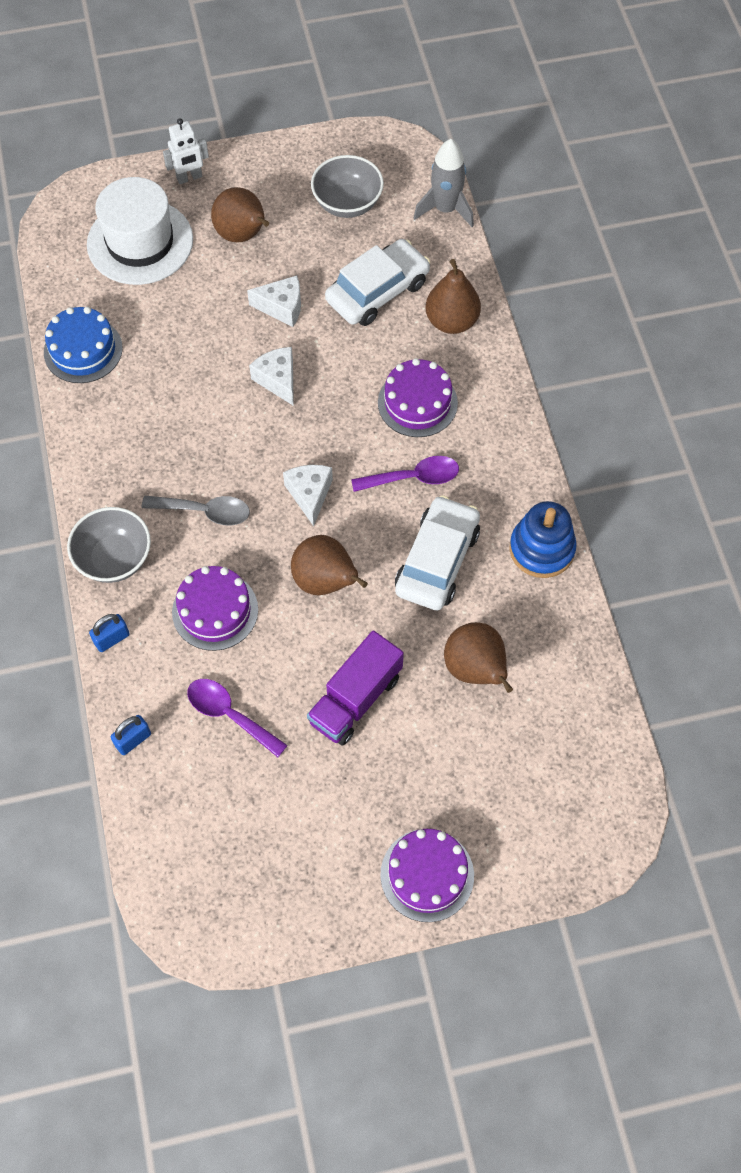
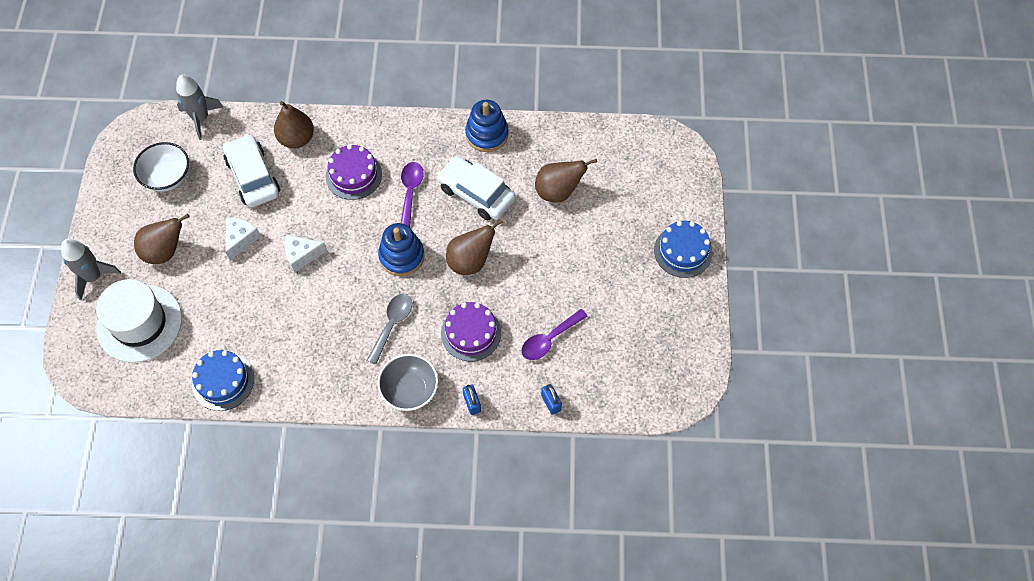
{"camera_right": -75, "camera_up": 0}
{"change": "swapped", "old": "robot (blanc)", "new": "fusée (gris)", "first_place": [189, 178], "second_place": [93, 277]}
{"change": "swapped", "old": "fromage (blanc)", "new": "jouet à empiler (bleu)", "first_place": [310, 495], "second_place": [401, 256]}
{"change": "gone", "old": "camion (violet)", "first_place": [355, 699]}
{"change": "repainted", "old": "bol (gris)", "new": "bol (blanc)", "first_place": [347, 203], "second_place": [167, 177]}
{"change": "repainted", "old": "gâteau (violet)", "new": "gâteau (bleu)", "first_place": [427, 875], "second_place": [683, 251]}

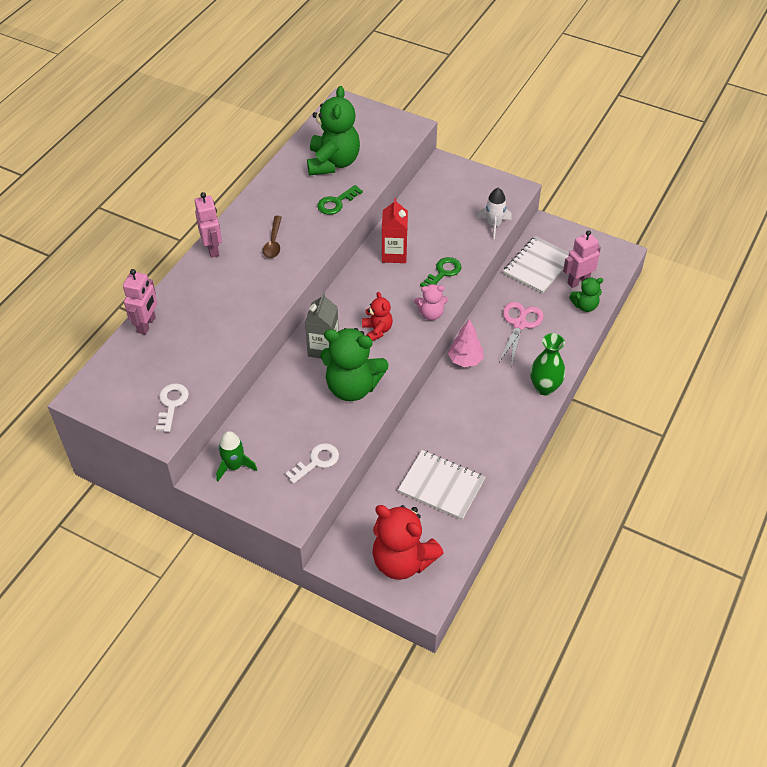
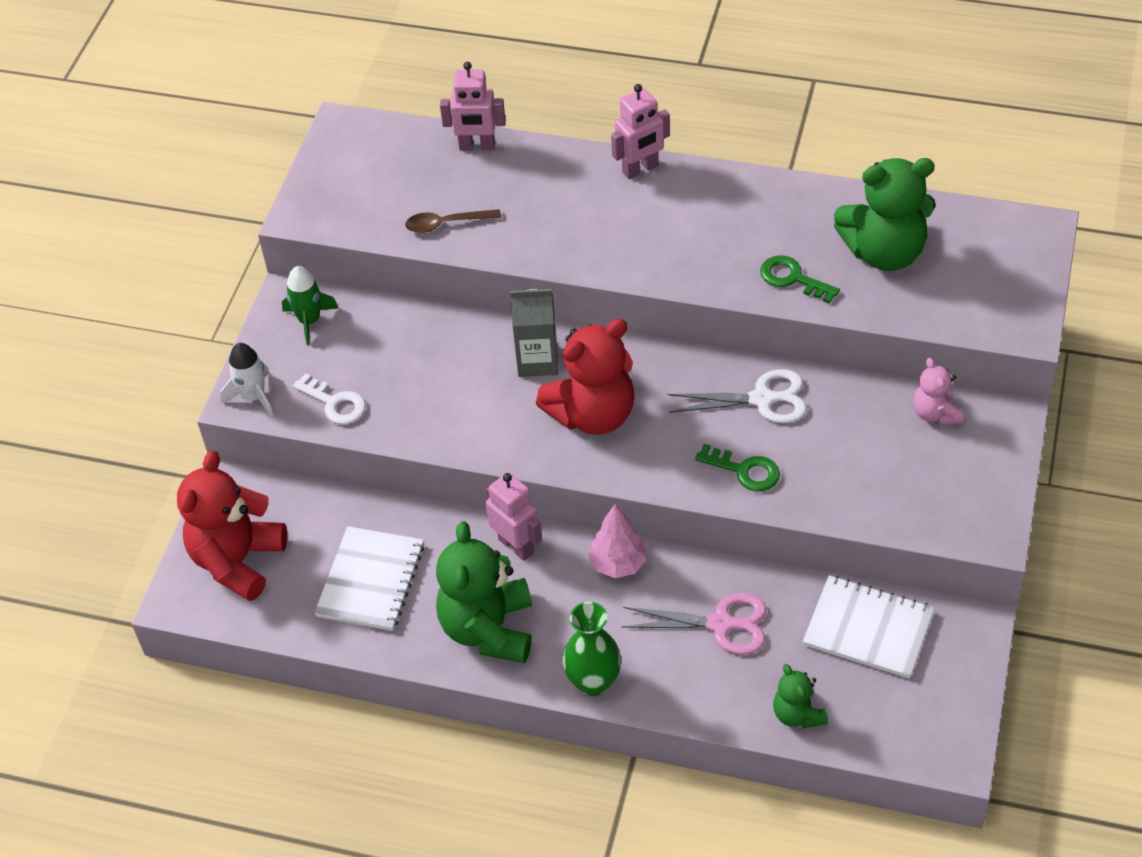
{"camera_right": 80, "camera_up": 0}
{"change": "gone", "old": "clé (blanc)", "first_place": [171, 404]}
{"change": "shifted", "old": "cuillère (marron)", "first_place": [273, 242], "second_place": [446, 224]}
{"change": "shifted", "old": "ours en peluche (vert)", "first_place": [352, 387], "second_place": [488, 629]}
{"change": "scaled", "old": "ours en peluche (rouge)", "first_place": [377, 330], "second_place": [593, 414], "factor": 1.93}
{"change": "swapped", "old": "brique de lait (rouge)", "new": "ciseaux (blanc)", "first_place": [394, 254], "second_place": [762, 399]}
{"change": "shifted", "old": "ours en peluche (rose)", "first_place": [431, 314], "second_place": [935, 413]}
{"change": "shifted", "old": "fusée (blanc)", "first_place": [494, 225], "second_place": [254, 397]}
{"change": "shifted", "old": "robot (rose)", "first_place": [578, 281], "second_place": [516, 546]}

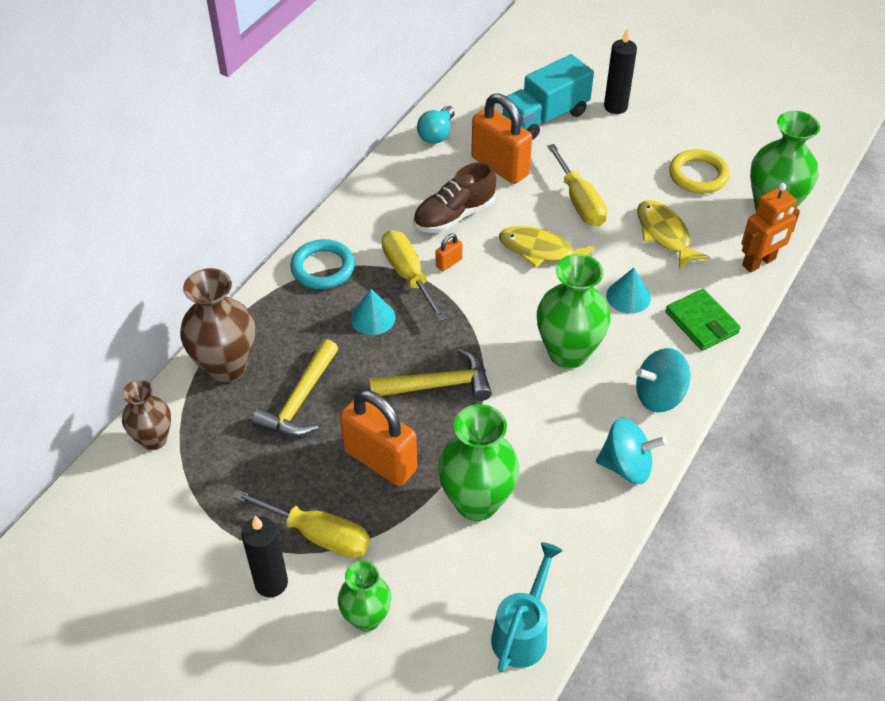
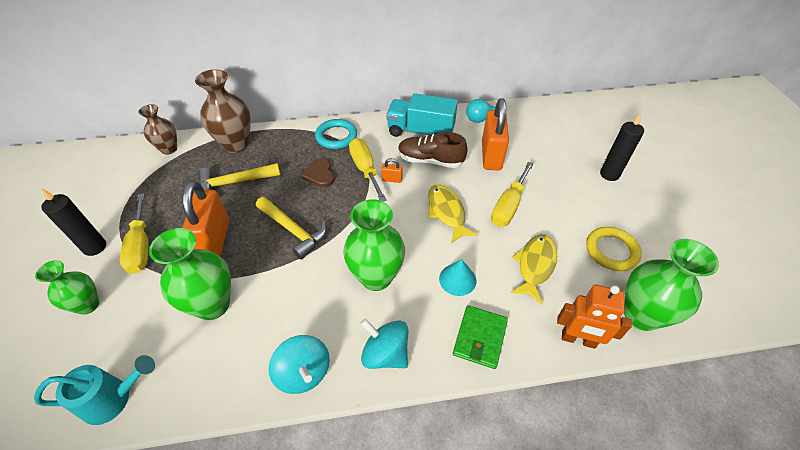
{"camera_right": 50, "camera_up": 0}
{"change": "swapped", "old": "cône (turquoise)", "new": "cœur (marron)", "first_place": [373, 317], "second_place": [319, 174]}
{"change": "rotated", "old": "tournevis (jaune)", "first_place": [408, 275], "second_place": [365, 169], "degrees": -45}
{"change": "shifted", "old": "camion (turquoise)", "first_place": [545, 117], "second_place": [420, 131]}

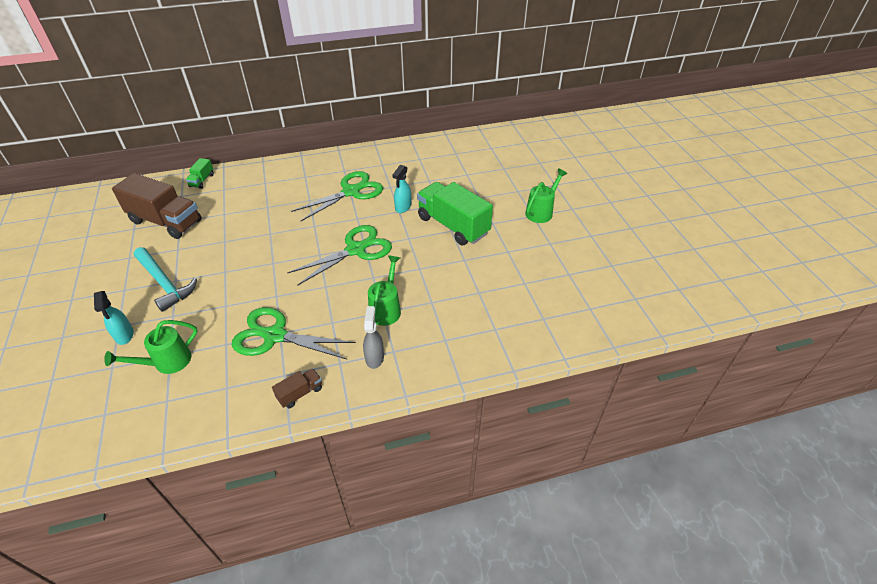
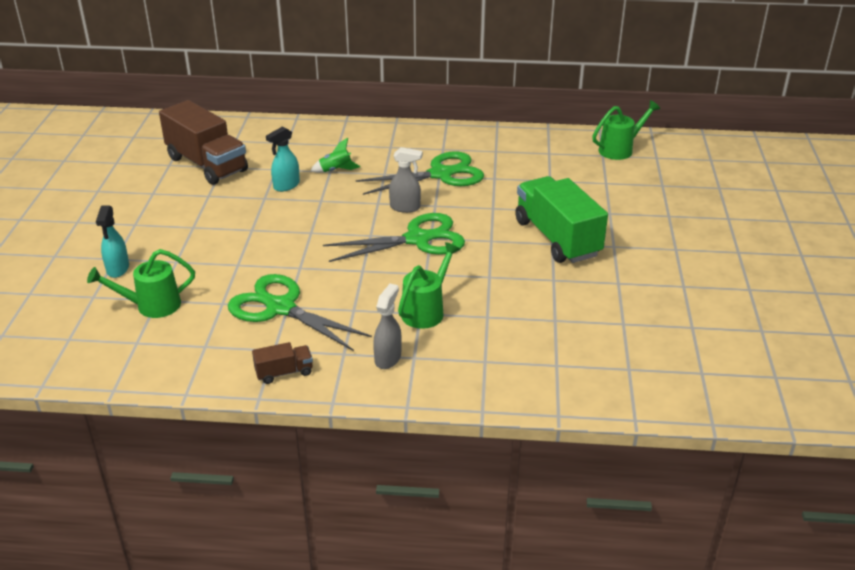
{"camera_right": 20, "camera_up": -10}
{"change": "gone", "old": "marteau (turquoise)", "first_place": [165, 283]}
{"change": "gone", "old": "camion (vert)", "first_place": [202, 180]}
{"change": "shifted", "old": "vaporisateur (turquoise)", "first_place": [403, 207], "second_place": [286, 186]}
{"change": "shifted", "old": "arrosoir (vert)", "first_place": [541, 212], "second_place": [620, 149]}
{"change": "new", "new": "fusée (vert)", "second_place": [336, 170]}
{"change": "new", "new": "vaporisateur (gris)", "second_place": [405, 207]}

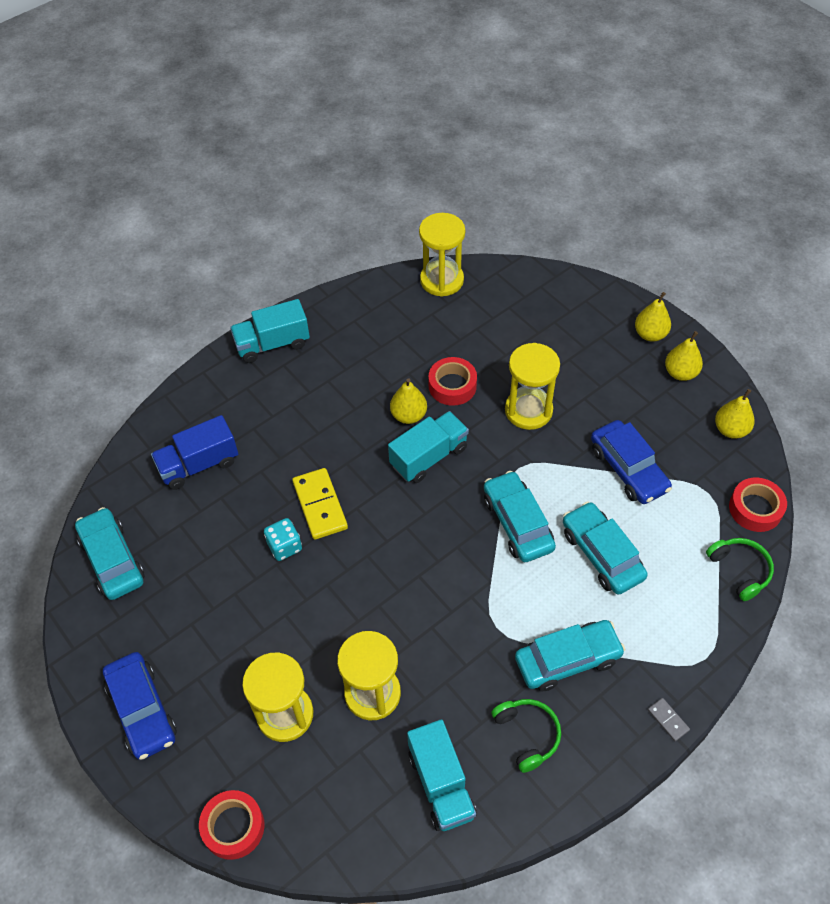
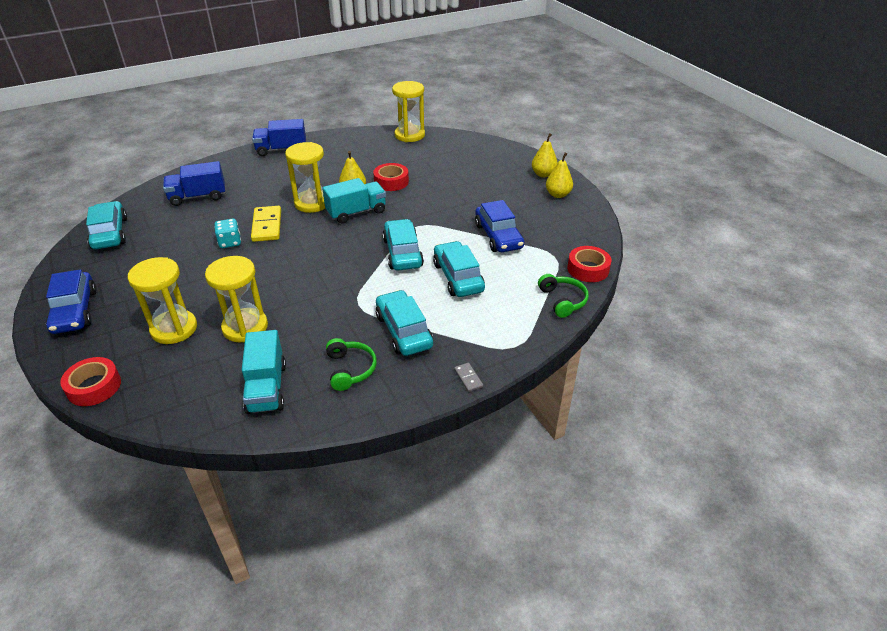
{"camera_right": 10, "camera_up": -15}
{"change": "repainted", "old": "camion (turquoise)", "new": "camion (bleu)", "first_place": [272, 344], "second_place": [281, 150]}
{"change": "shifted", "old": "sablier (jaune)", "first_place": [528, 410], "second_place": [312, 203]}
{"change": "rotated", "old": "voiture (turquoise)", "first_place": [567, 660], "second_place": [404, 331], "degrees": -105}
{"change": "gone", "old": "poire (jaune)", "first_place": [730, 430]}

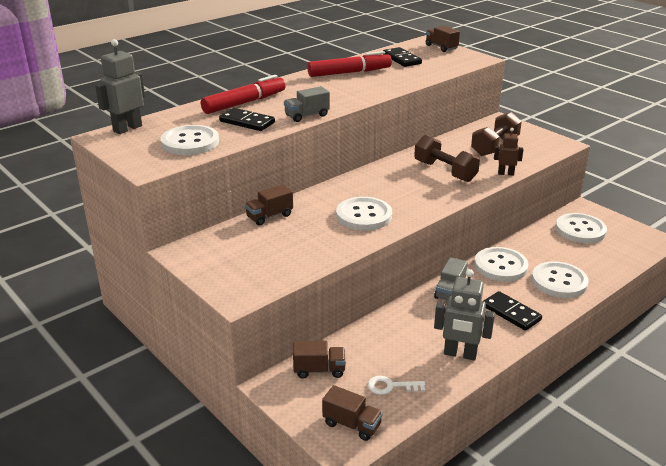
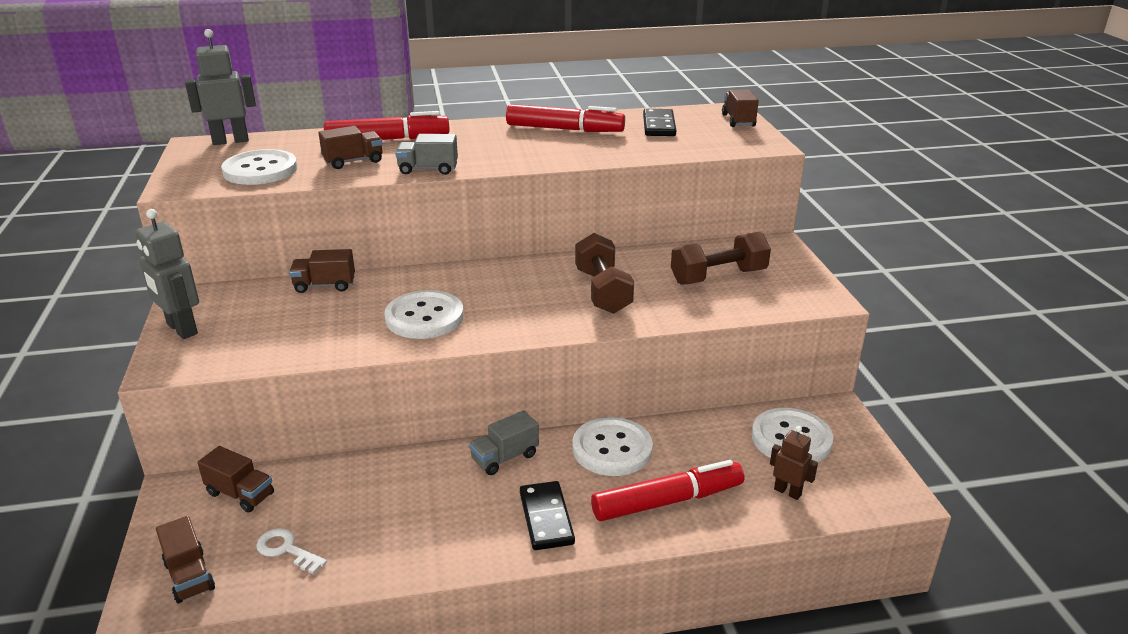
{"camera_right": 30, "camera_up": 0}
{"change": "swapped", "old": "domino (noir)", "new": "camion (marron)", "first_place": [247, 122], "second_place": [353, 161]}
{"change": "shifted", "old": "robot (gris)", "first_place": [460, 354], "second_place": [181, 329]}
{"change": "shifted", "old": "robot (marron)", "first_place": [505, 173], "second_place": [787, 492]}
{"change": "swapped", "old": "bouton (blanc)", "new": "feutre (rouge)", "first_place": [559, 281], "second_place": [667, 501]}

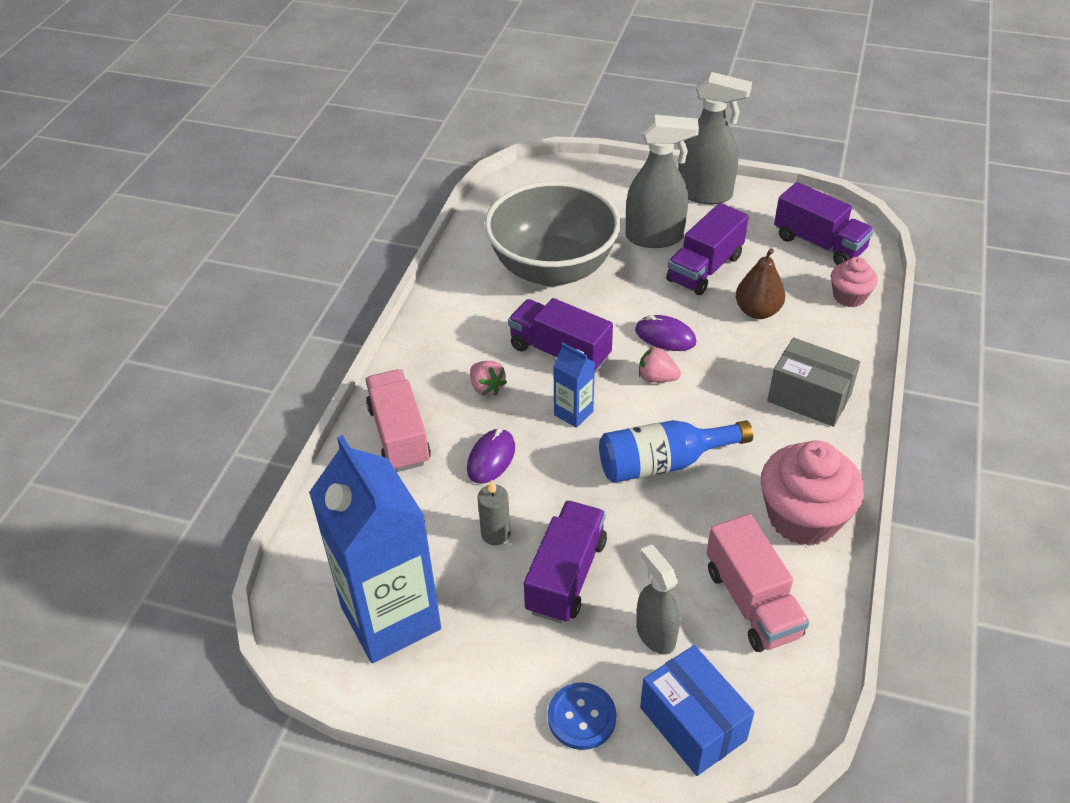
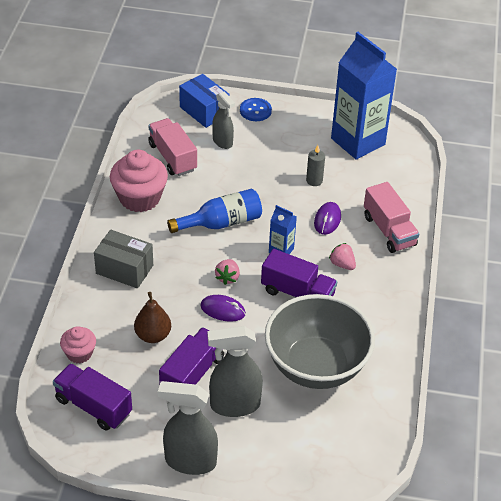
{"camera_right": 170, "camera_up": 0}
{"change": "gone", "old": "camion (violet)", "first_place": [566, 575]}
{"change": "rotated", "old": "fraise (rose)", "first_place": [657, 378], "second_place": [227, 277], "degrees": 90}

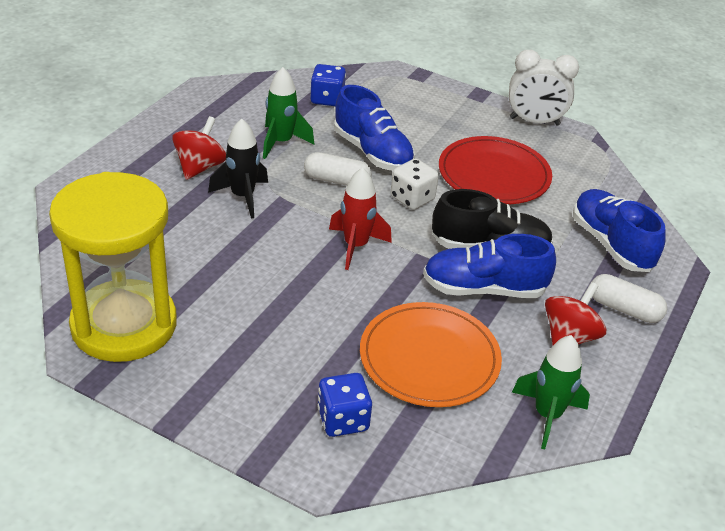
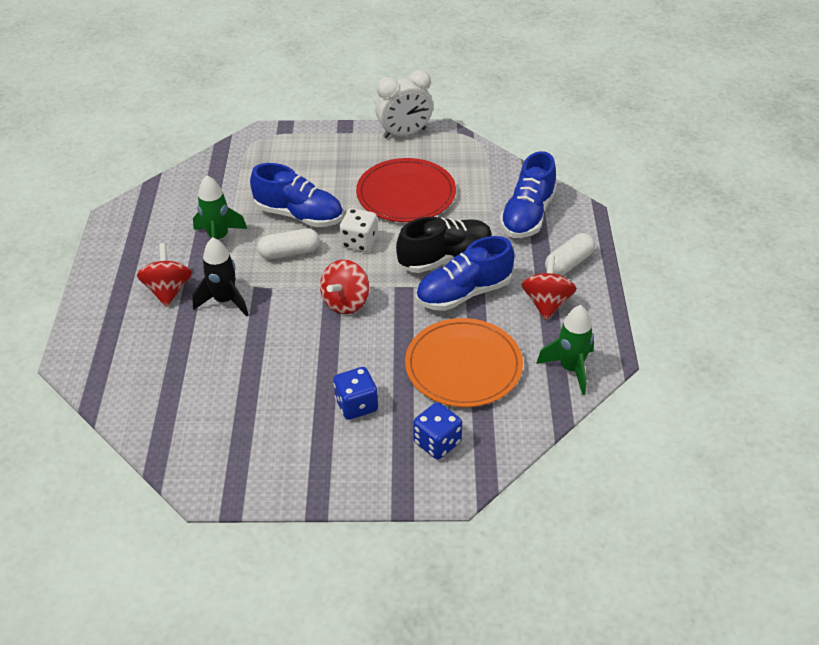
{"camera_right": -25, "camera_up": 5}
{"change": "gone", "old": "sablier (jaune)", "first_place": [124, 325]}
{"change": "shifted", "old": "dé (bleu)", "first_place": [327, 99], "second_place": [356, 405]}
{"change": "swapped", "old": "fusée (rouge)", "new": "toupie (rouge)", "first_place": [355, 246], "second_place": [346, 302]}
{"change": "rotated", "old": "chaussure (bleu)", "first_place": [611, 244], "second_place": [527, 215], "degrees": -105}
{"change": "rotated", "old": "gélule (blanc)", "first_place": [624, 309], "second_place": [569, 263], "degrees": -45}

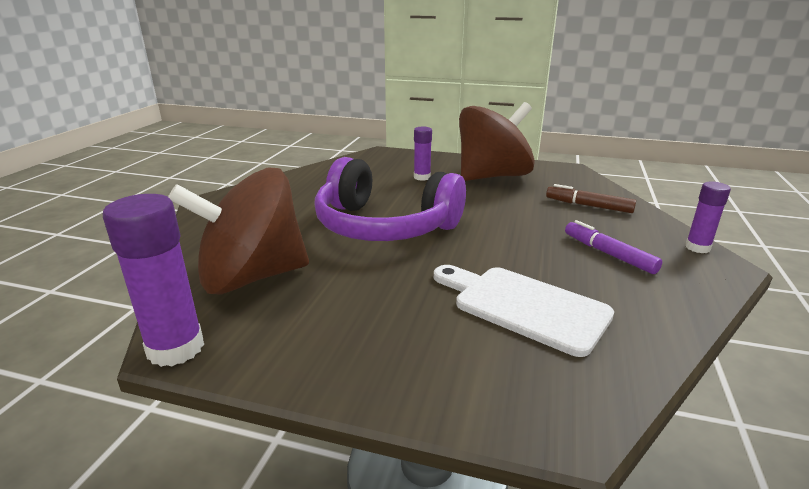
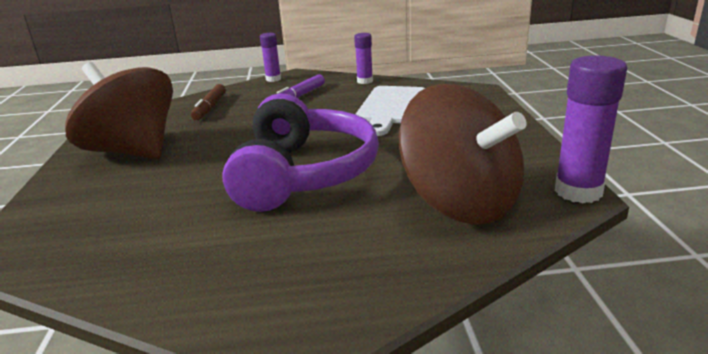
{"camera_right": -110, "camera_up": 0}
{"change": "shifted", "old": "bâton de colle (violet)", "first_place": [422, 177], "second_place": [365, 81]}

